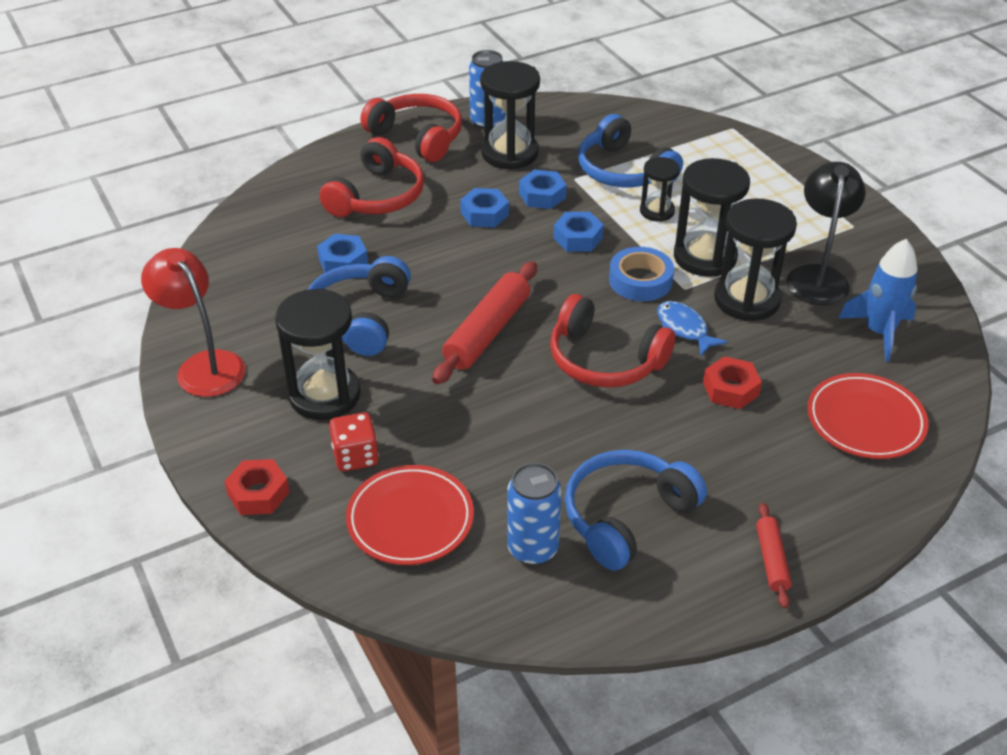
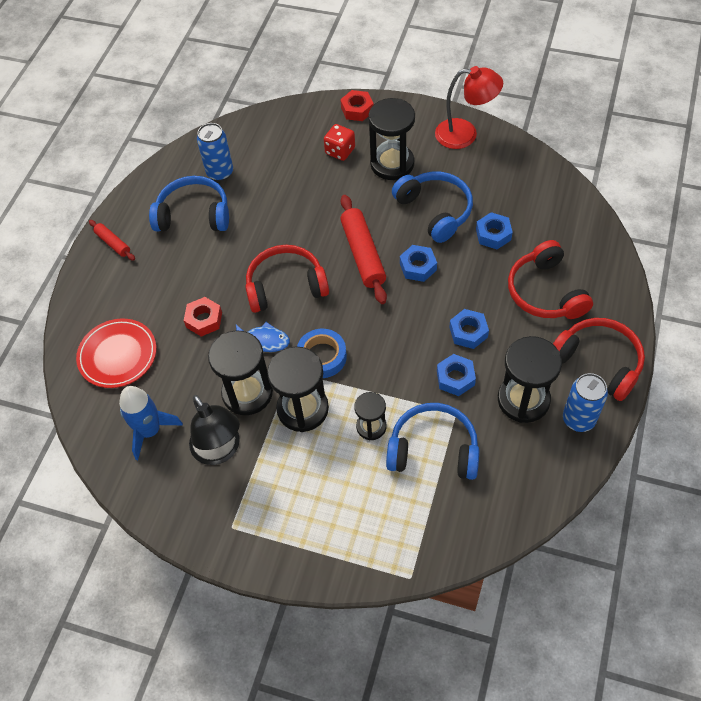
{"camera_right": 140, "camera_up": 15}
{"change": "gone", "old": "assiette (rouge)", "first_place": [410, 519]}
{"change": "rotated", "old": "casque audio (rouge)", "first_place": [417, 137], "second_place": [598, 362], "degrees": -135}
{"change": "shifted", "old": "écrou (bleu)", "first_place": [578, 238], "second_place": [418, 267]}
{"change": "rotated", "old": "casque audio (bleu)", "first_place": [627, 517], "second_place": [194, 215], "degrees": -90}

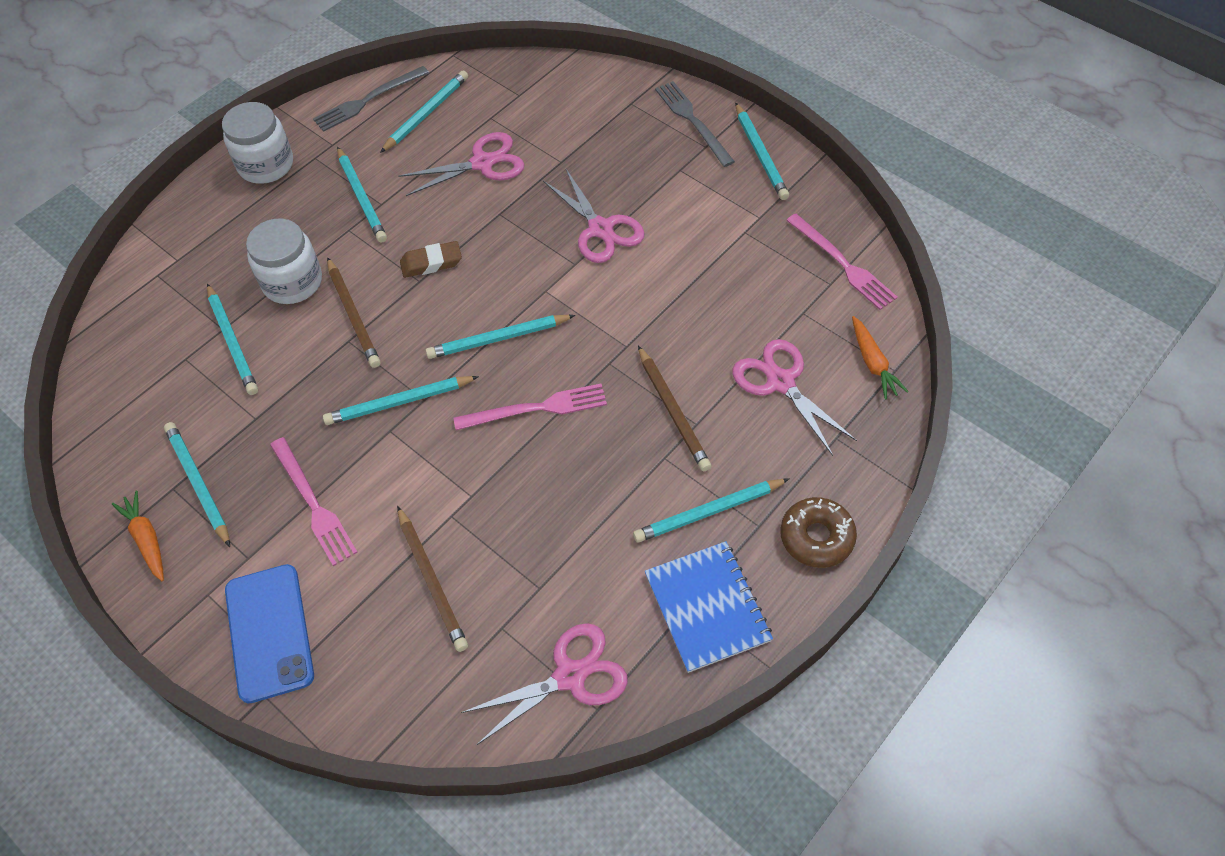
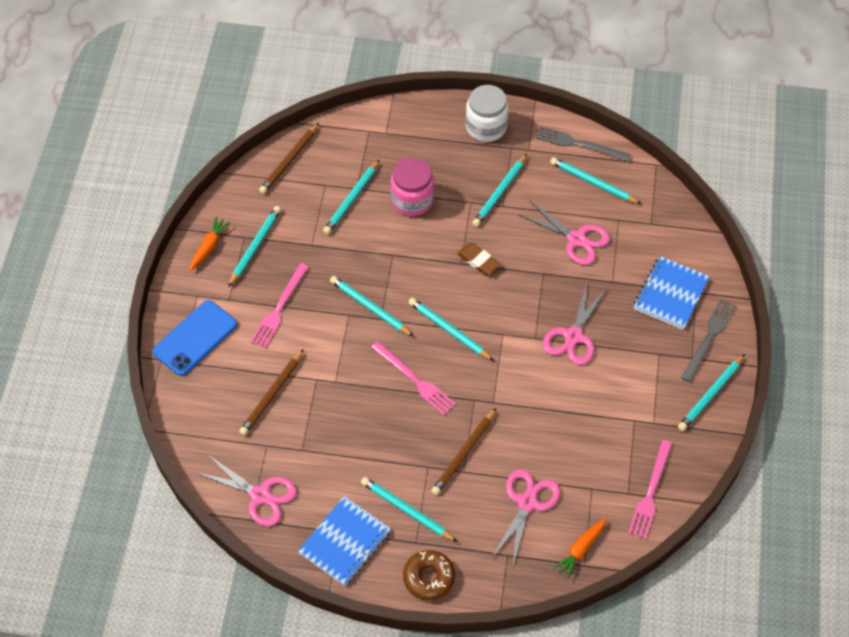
{"camera_right": 55, "camera_up": 0}
{"change": "repainted", "old": "bocal (blanc)", "new": "bocal (rose)", "first_place": [292, 282], "second_place": [412, 200]}
{"change": "shifted", "old": "crayon (marron)", "first_place": [353, 315], "second_place": [289, 160]}
{"change": "rotated", "old": "crayon (turquoise)", "first_place": [426, 114], "second_place": [593, 183], "degrees": -150}
{"change": "new", "new": "carnet (bleu)", "second_place": [670, 294]}

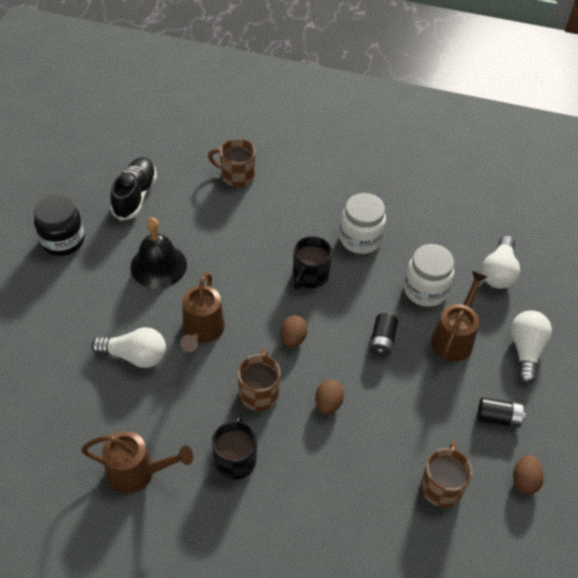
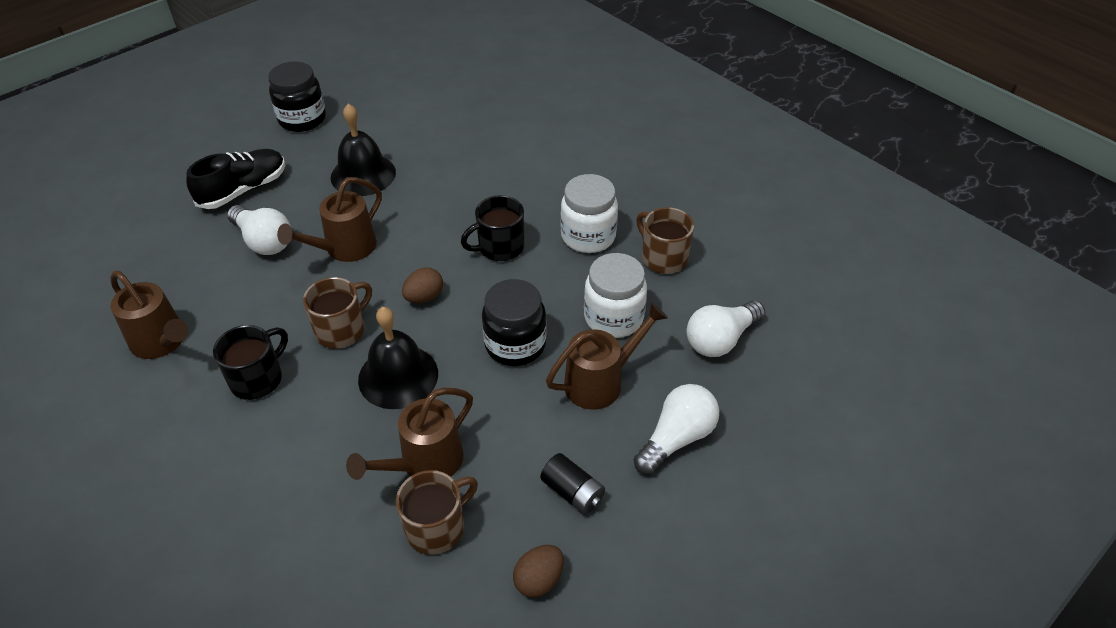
{"camera_right": 35, "camera_up": -5}
{"change": "shifted", "old": "chaussure (noir)", "first_place": [135, 196], "second_place": [243, 190]}
{"change": "shifted", "old": "tasse (marron)", "first_place": [236, 175], "second_place": [663, 258]}
{"change": "swapped", "old": "œuf (marron)", "new": "cloche (noir)", "first_place": [328, 404], "second_place": [398, 376]}
{"change": "swapped", "old": "pile (noir)", "new": "bocal (noir)", "first_place": [382, 341], "second_place": [515, 345]}
{"change": "new", "new": "arrosoir (marron)", "second_place": [424, 463]}

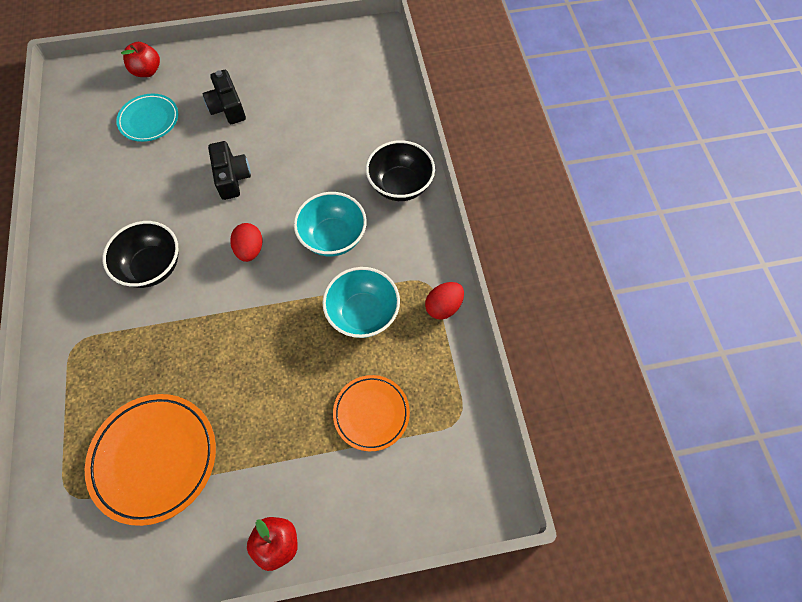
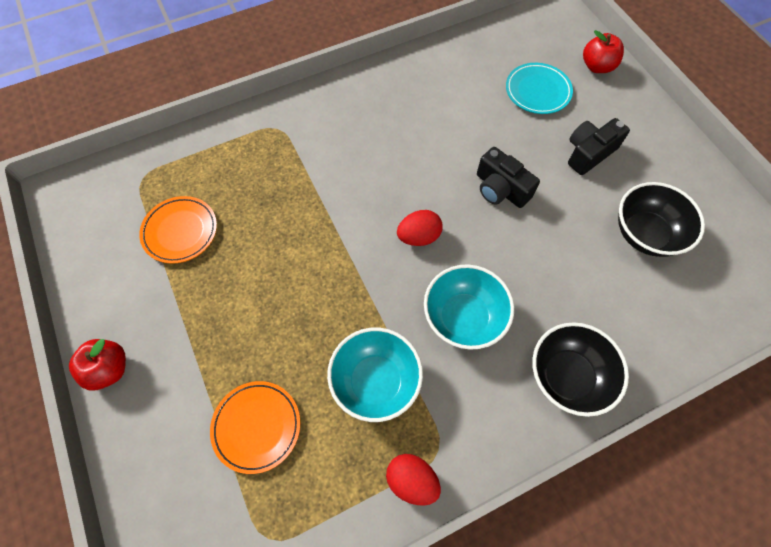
{"camera_right": 75, "camera_up": 0}
{"change": "scaled", "old": "assiette (orange)", "first_place": [154, 458], "second_place": [180, 231], "factor": 0.62}
{"change": "shifted", "old": "bol (noir)", "first_place": [152, 267], "second_place": [645, 234]}
{"change": "rotated", "old": "appareil photo (noir)", "first_place": [232, 177], "second_place": [500, 189], "degrees": 75}

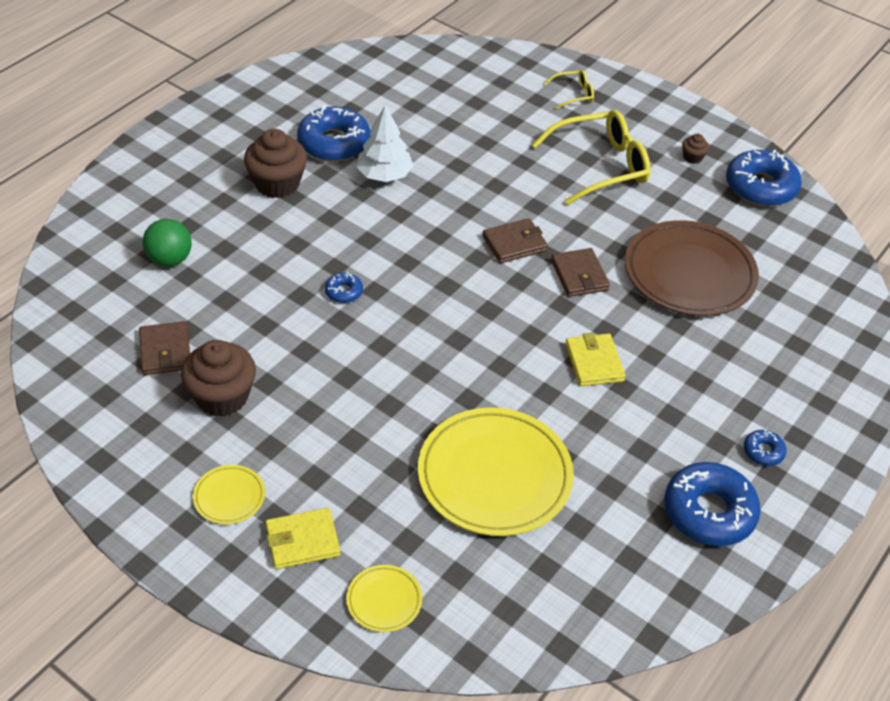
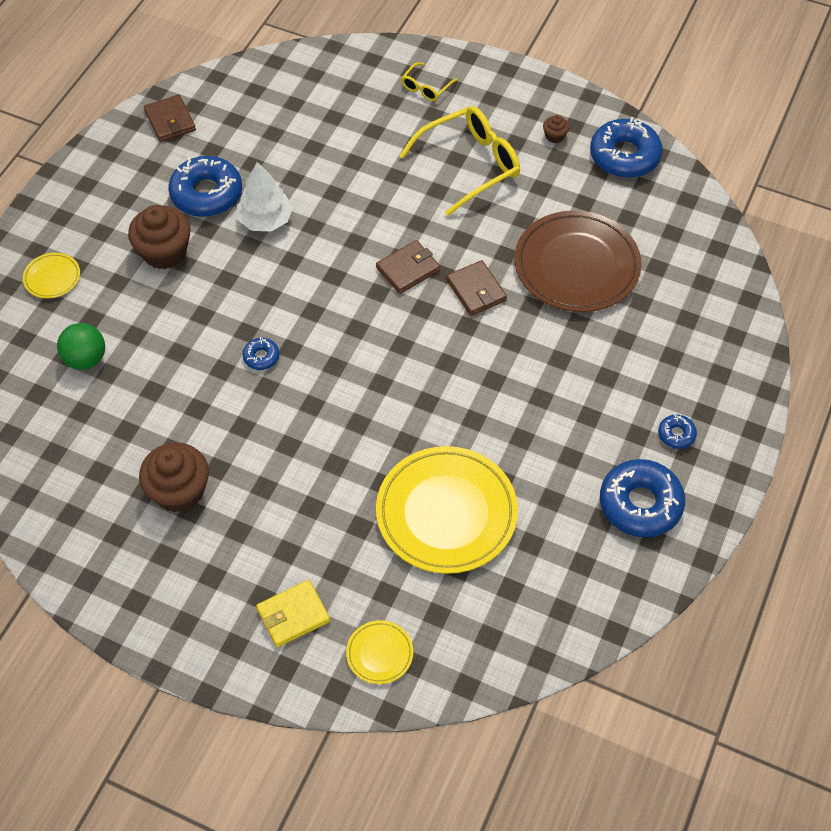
{"camera_right": -10, "camera_up": 10}
{"change": "shifted", "old": "portefeuille (marron)", "first_place": [165, 351], "second_place": [170, 121]}
{"change": "shifted", "old": "assiette (jaune)", "first_place": [229, 497], "second_place": [52, 277]}
{"change": "rotated", "old": "lunettes (jaune)", "first_place": [573, 94], "second_place": [426, 87], "degrees": 150}
{"change": "gone", "old": "portefeuille (jaune)", "first_place": [594, 362]}

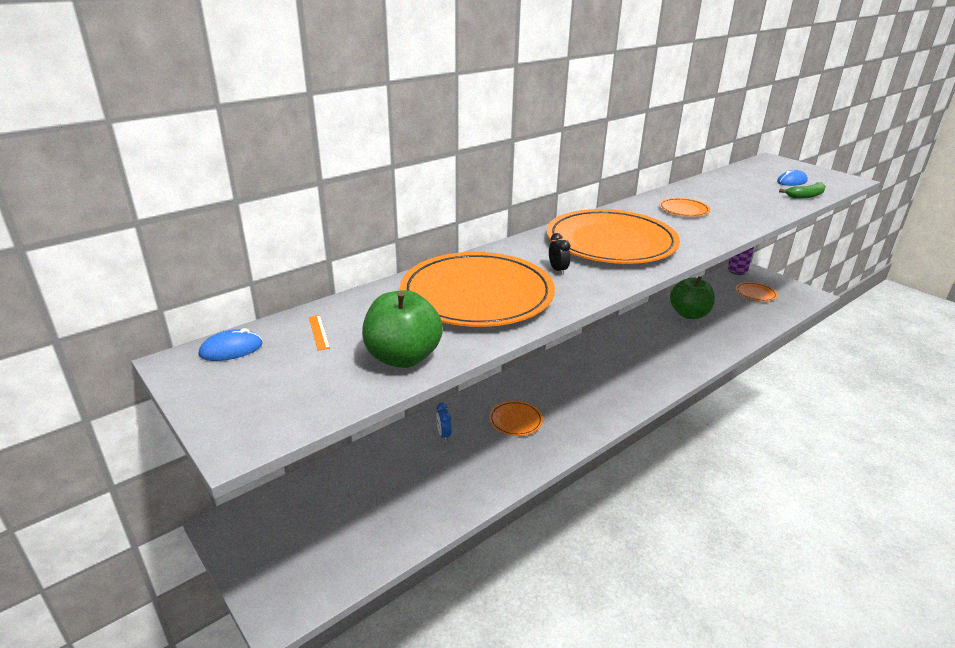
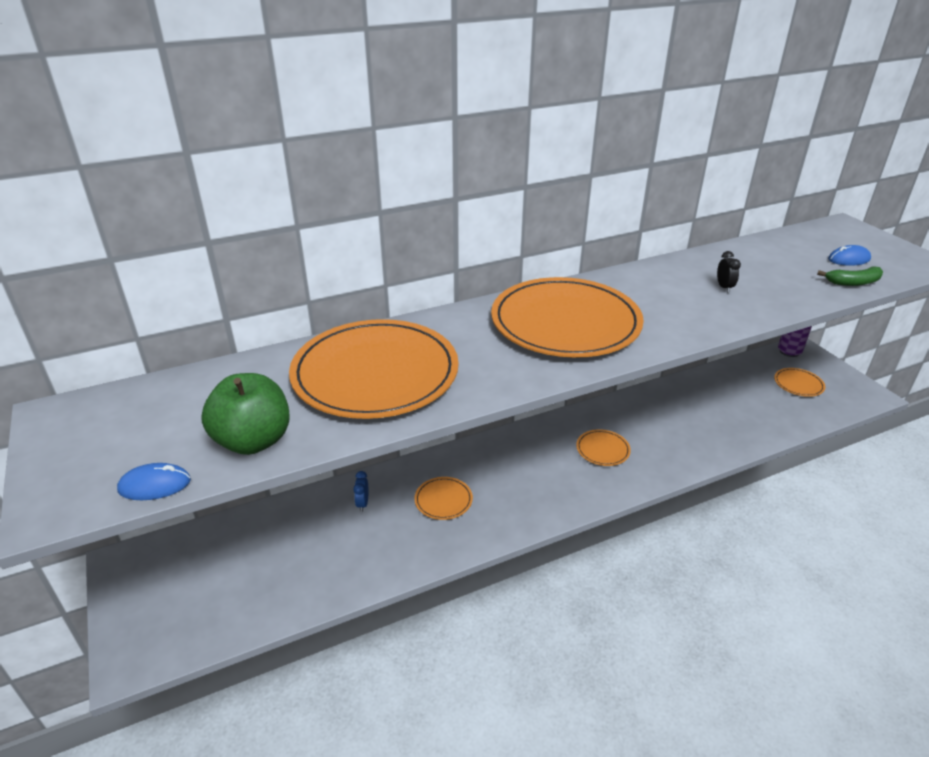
{"camera_right": 15, "camera_up": 5}
{"change": "shifted", "old": "souris (bleu)", "first_place": [231, 349], "second_place": [155, 485]}
{"change": "gone", "old": "règle (orange)", "first_place": [318, 332]}
{"change": "shifted", "old": "réveil (noir)", "first_place": [558, 270], "second_place": [724, 287]}
{"change": "shifted", "old": "assiette (orange)", "first_place": [683, 210], "second_place": [602, 449]}
{"change": "gone", "old": "pomme (vert)", "first_place": [689, 314]}

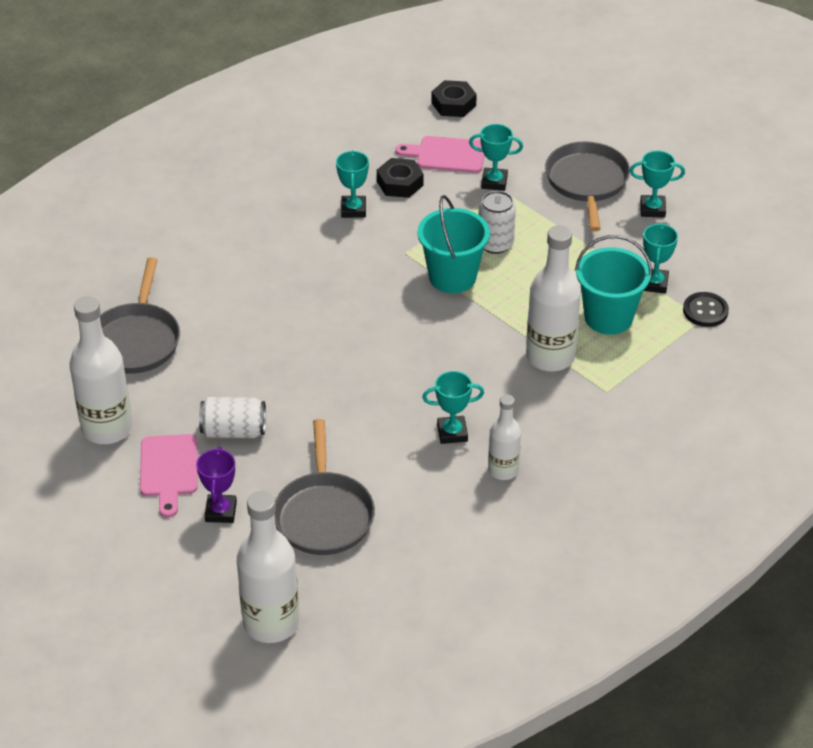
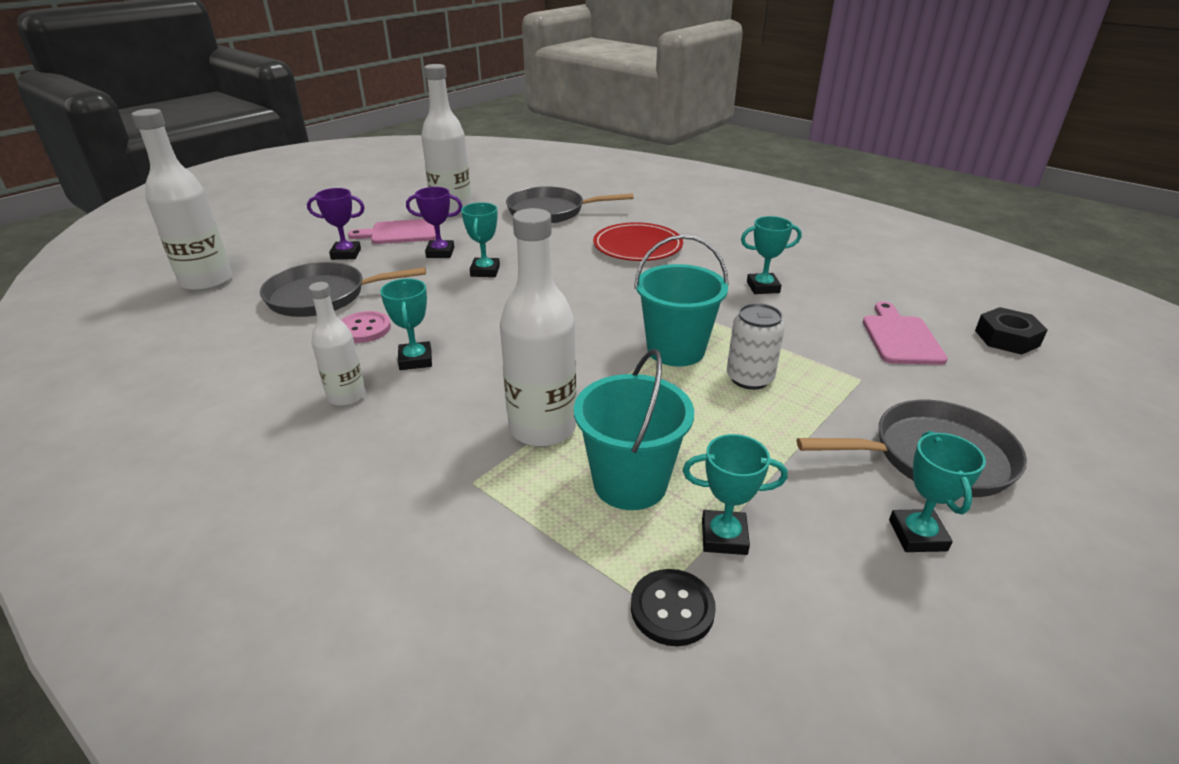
{"camera_right": 85, "camera_up": -10}
{"change": "swapped", "old": "canette (blanc)", "new": "trophée (violet)", "first_place": [234, 431], "second_place": [440, 253]}
{"change": "gone", "old": "écrou (noir)", "first_place": [400, 183]}
{"change": "shifted", "old": "trophée (turquoise)", "first_place": [494, 182], "second_place": [485, 271]}
{"change": "new", "new": "bouton (rose)", "second_place": [364, 329]}
{"change": "new", "new": "assiette (rouge)", "second_place": [637, 246]}

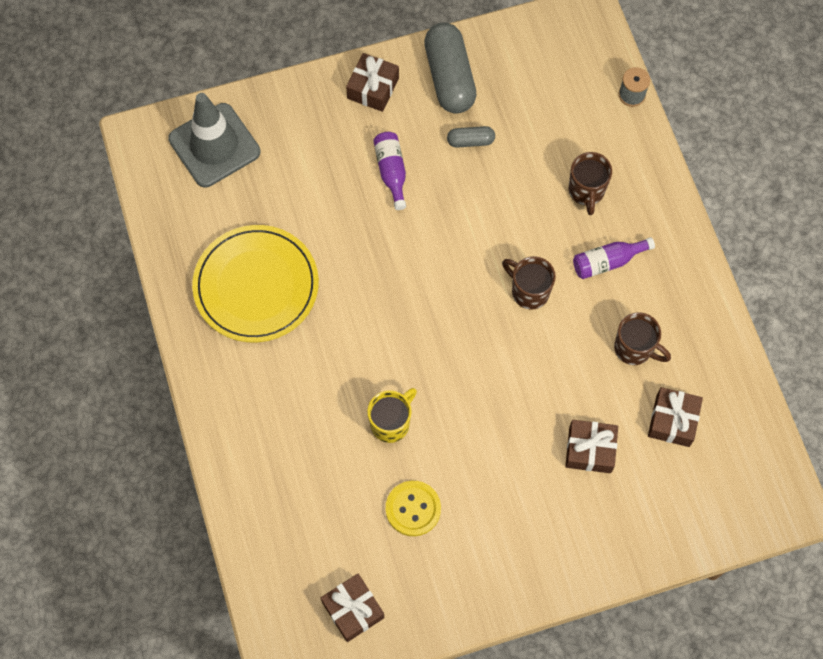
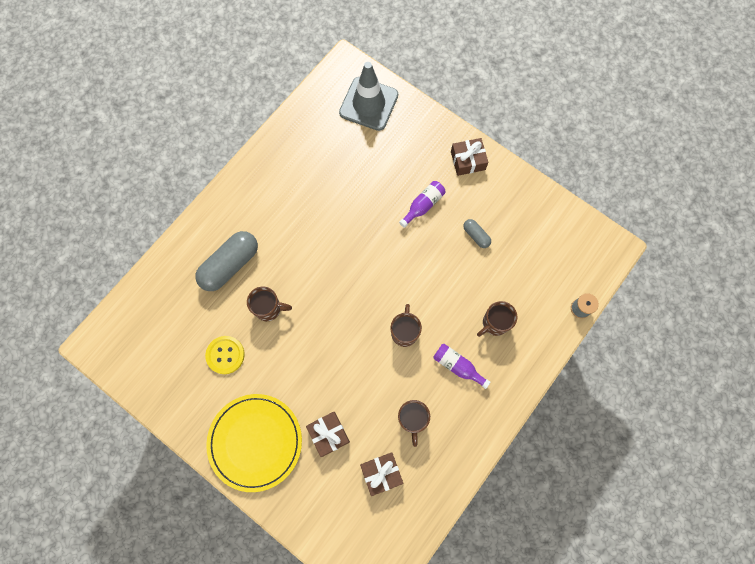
{"camera_right": 55, "camera_up": 5}
{"change": "shifted", "old": "assiette (jaune)", "first_place": [256, 286], "second_place": [255, 442]}
{"change": "gone", "old": "cadeau (marron)", "first_place": [353, 610]}
{"change": "repainted", "old": "tasse (jaune)", "new": "tasse (marron)", "first_place": [391, 423], "second_place": [269, 308]}
{"change": "shifted", "old": "gélule (gris)", "first_place": [449, 77], "second_place": [230, 265]}

